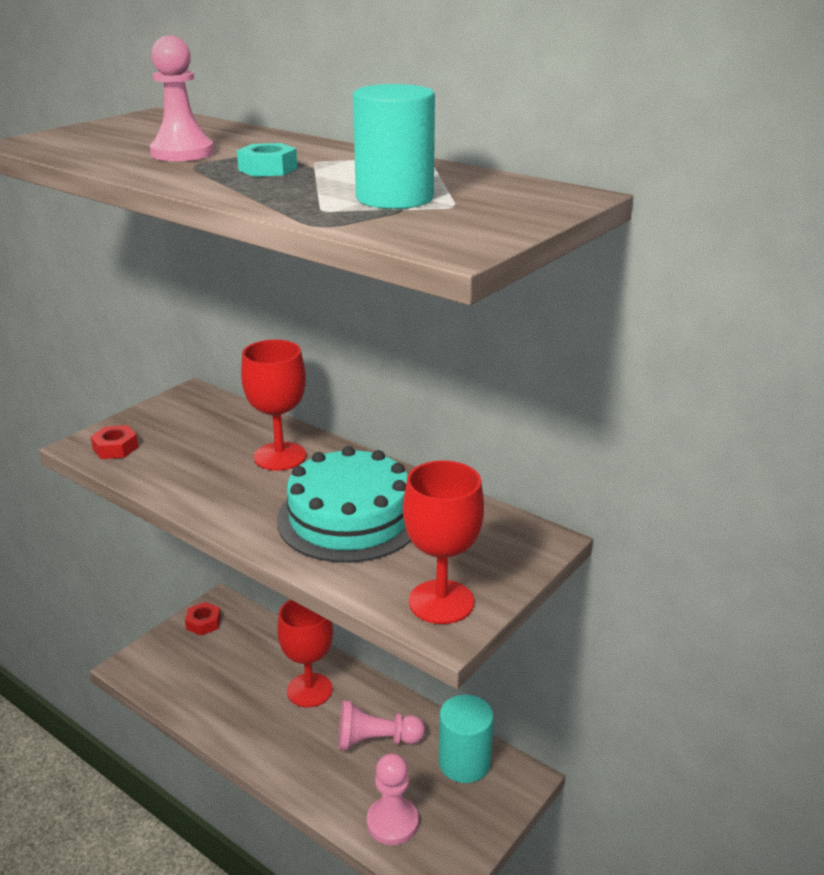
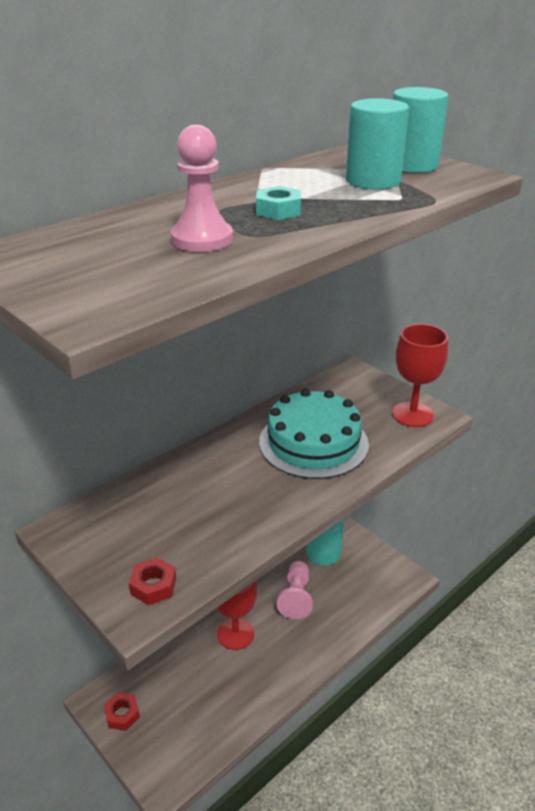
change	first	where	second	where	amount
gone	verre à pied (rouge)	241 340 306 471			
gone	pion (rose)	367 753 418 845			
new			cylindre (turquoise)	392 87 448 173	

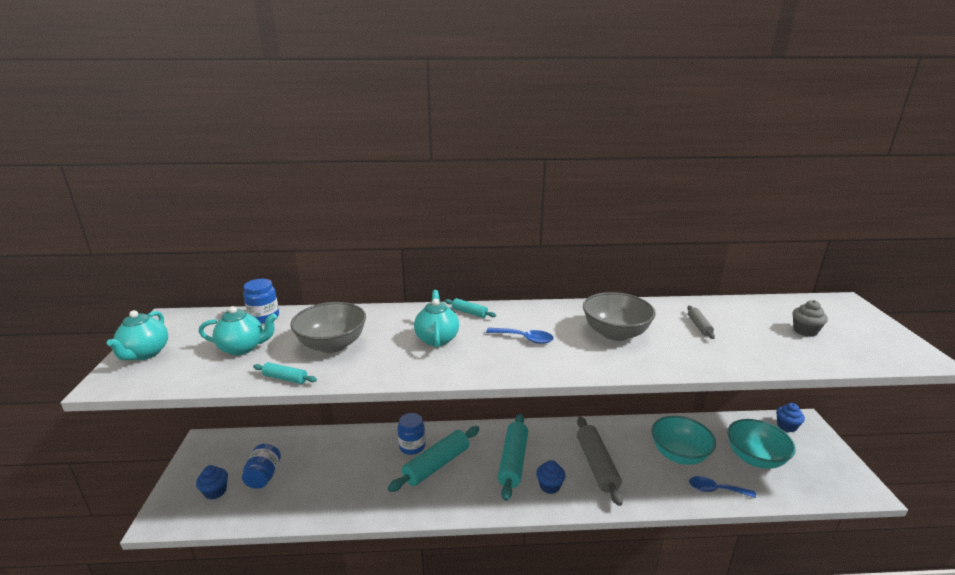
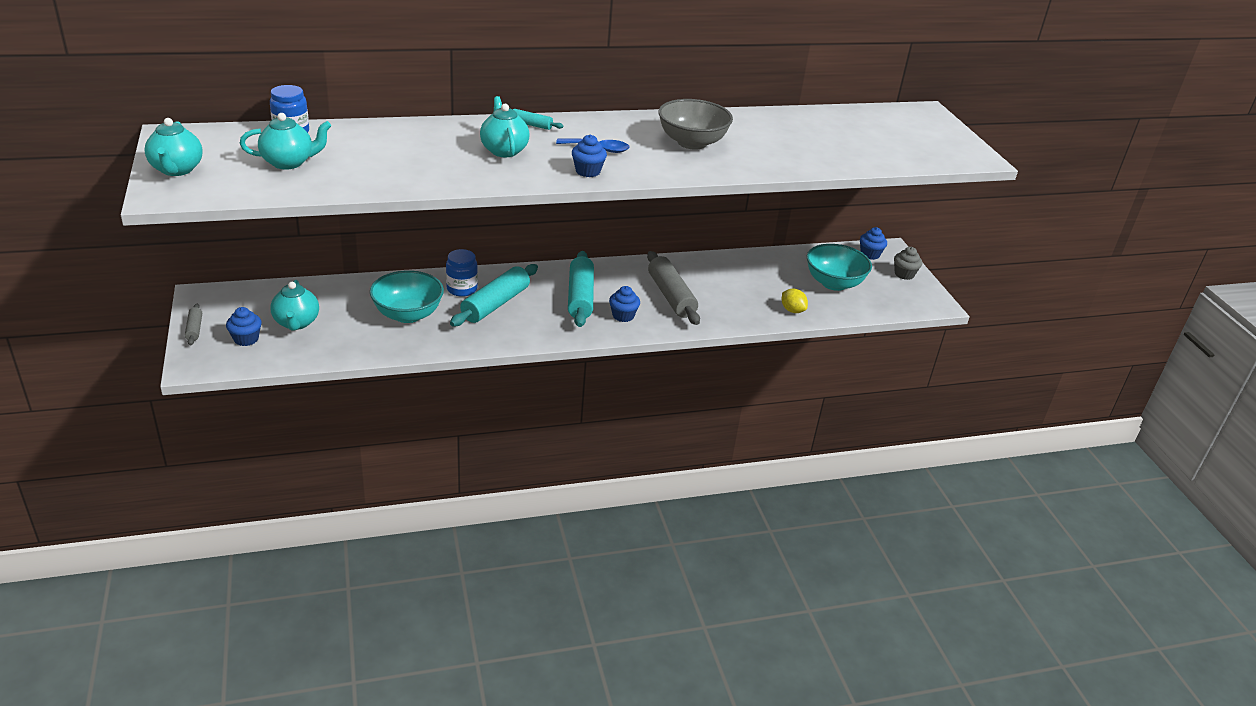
change	first	where	second	where	amount
swapped	bocal (bleu)	242 444 281 489	théière (turquoise)	270 280 319 331	
gone	rouleau à pâtisserie (turquoise)	253 362 317 384			
gone	bol (gris)	290 302 366 353			
shifted	bol (turquoise)	652 416 716 465		370 270 444 323	
shifted	rouleau à pâtisserie (gris)	687 306 715 339		185 304 202 345	
swapped	cuillère (bleu)	689 476 756 498	citron (jaune)	782 289 808 313	
shifted	muffin (gris)	793 300 828 337		894 247 922 280	
new			muffin (bleu)	572 135 607 177	

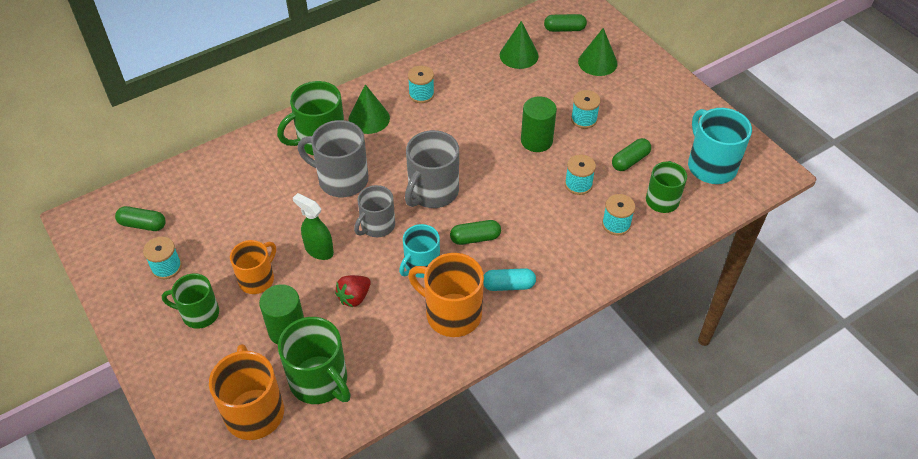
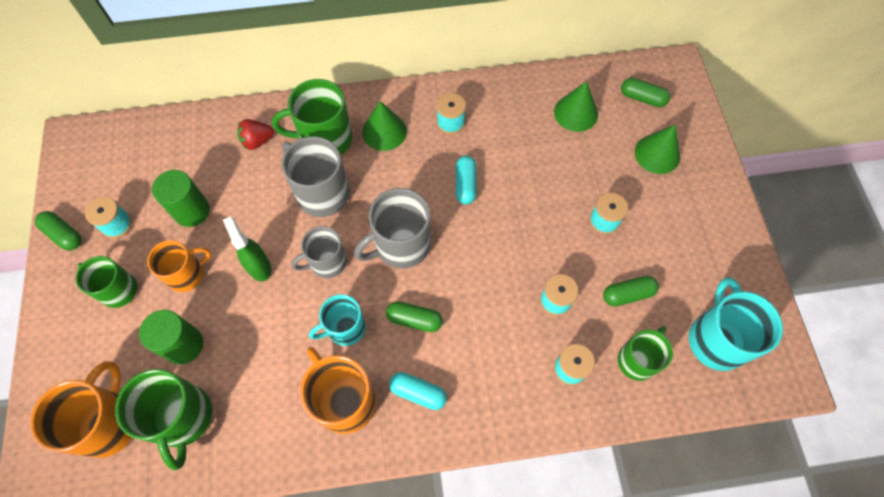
change	first	where	second	where	amount
shifted	gélule (vert)	115 206 166 231		35 211 82 250	
shifted	fraise (rouge)	335 275 371 307		237 119 274 150	
shifted	cylindre (vert)	521 96 557 152		152 170 210 227	
new			gélule (turquoise)	456 156 476 204	

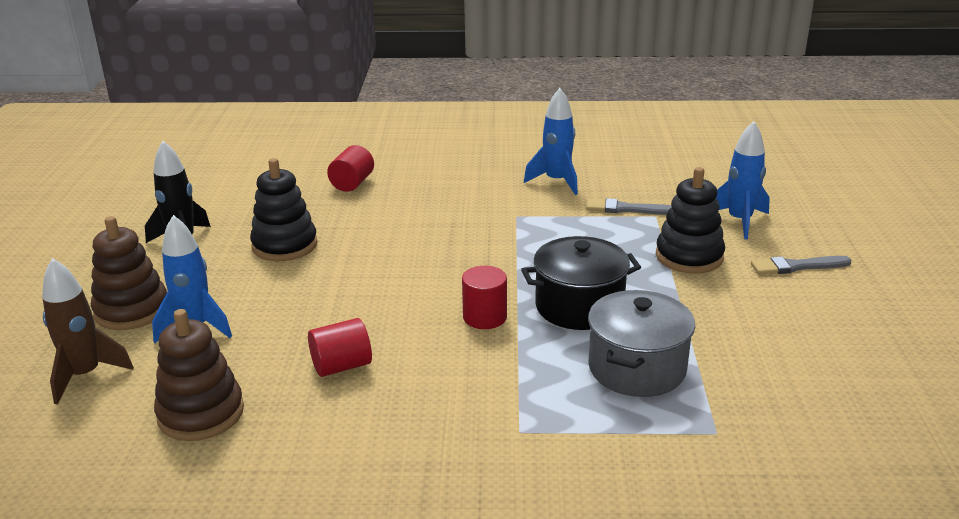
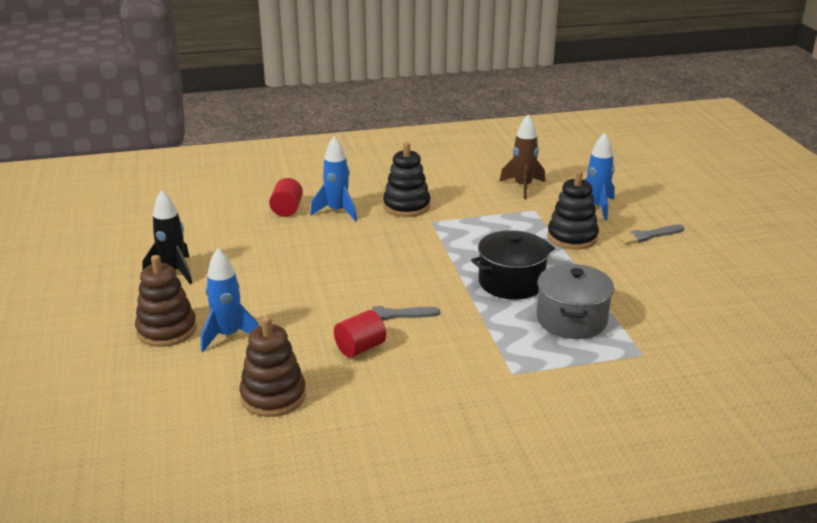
change	first	where	second	where	amount
shifted	fusée (marron)	42 258 134 404		499 114 545 199	
shifted	jouet à empiler (noir)	250 158 318 261		383 142 430 217	
gone	cylindre (rouge)	462 266 507 329			
shifted	fusée (bleu)	524 88 578 195		310 136 357 221	
shifted	pinceau (gris)	586 198 672 215		355 306 440 321	

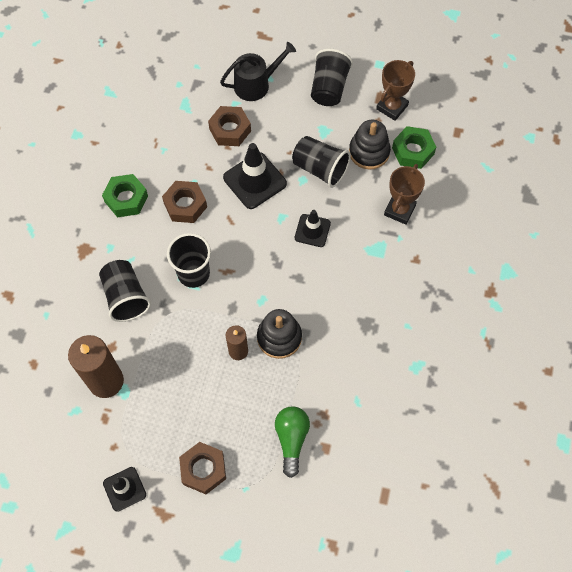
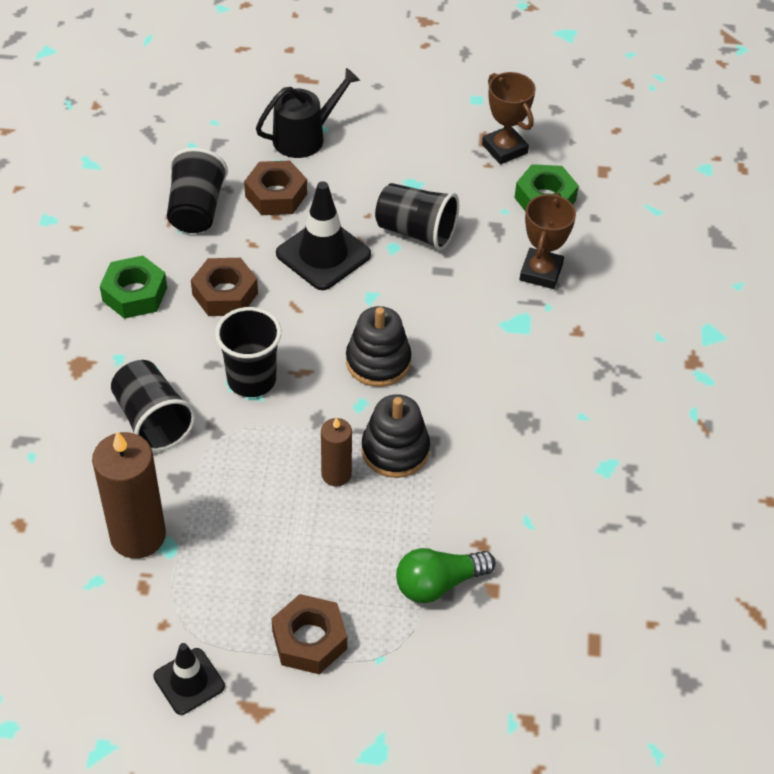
change	first	where	second	where	amount
rotated	ampoule (vert)	275 406 310 478		396 548 496 603	105 degrees counterclockwise
gone	cône de chantier (noir)	295 210 331 247			
shifted	gobelet (noir)	311 49 353 106		167 148 228 233	
shifted	jouet à empiler (noir)	349 120 391 170		346 306 411 387	
rotated	trophée (marron)	376 60 415 121		482 72 536 164	60 degrees counterclockwise

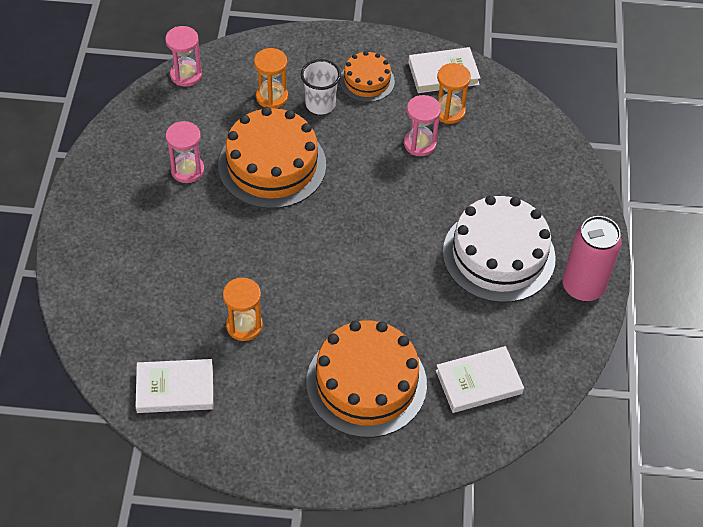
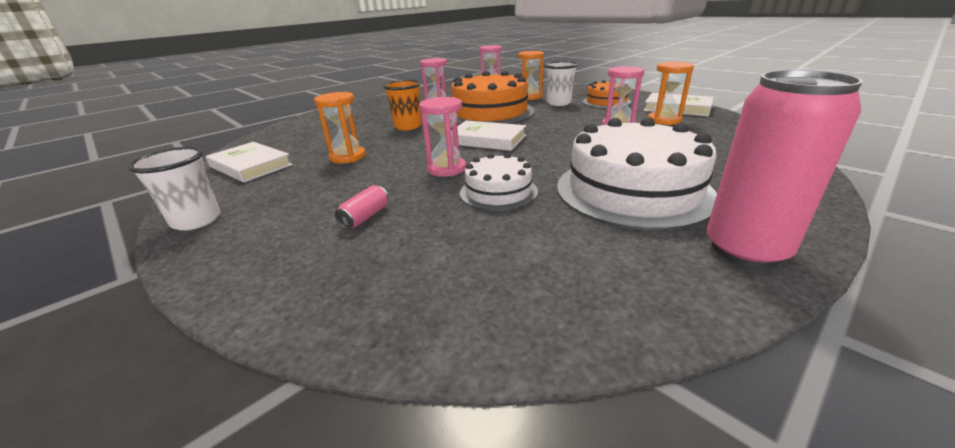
change	first	where	second	where	amount
swapped	gâteau (orange)	306 320 427 438	canette (rose)	335 185 389 229	
shifted	livre (blanc)	436 346 524 413		451 121 526 151	
new			gobelet (blanc)	128 147 221 231	
new			gobelet (orange)	383 80 422 130	
new			sablier (rose)	419 97 466 177	
new			gâteau (blanc)	460 153 538 211	

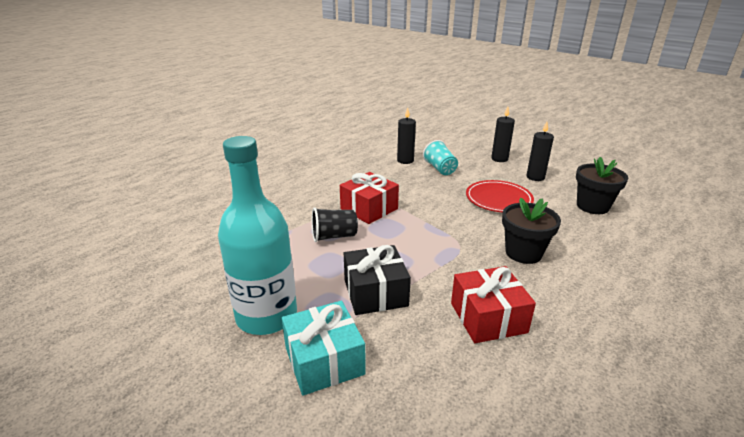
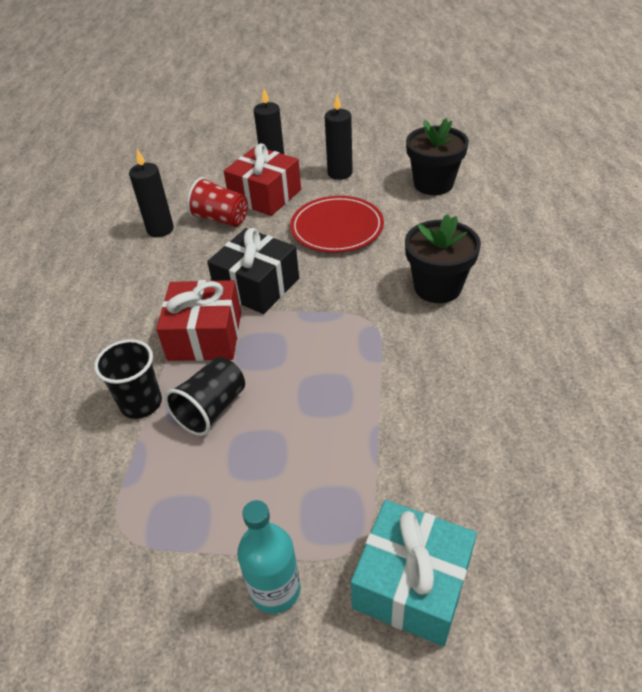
change	first	where	second	where	amount
scaled	bouteille (turquoise)	218 136 297 335		237 500 300 614	x0.52
shifted	cadeau (noir)	344 245 411 315		207 228 299 314	
repainted	gobelet (turquoise)	423 140 458 175	gobelet (rouge)	187 177 248 227	
shifted	cadeau (rouge)	451 266 536 343		224 143 301 216	
new			gobelet (noir)	94 339 162 419	

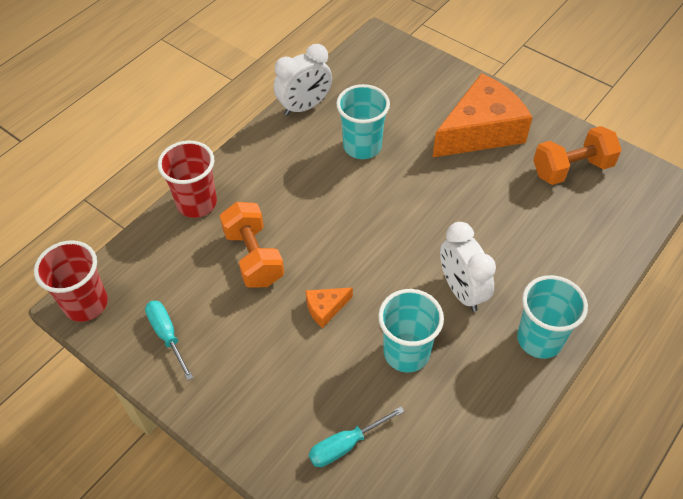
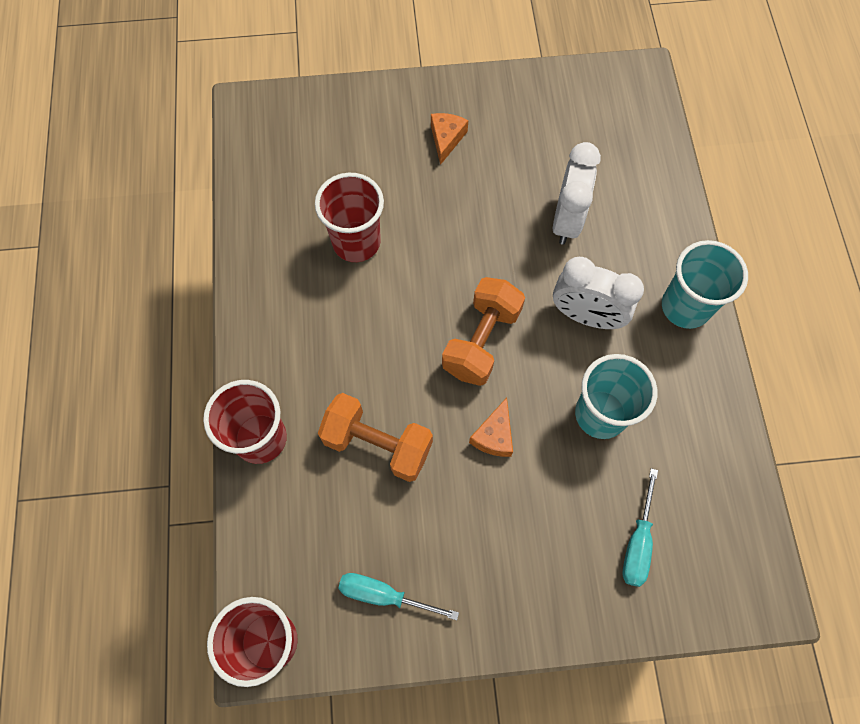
change	first	where	second	where	amount
shifted	réveil (blanc)	274 44 332 116		553 142 601 245	
repainted	gobelet (turquoise)	336 84 390 159	gobelet (rouge)	315 173 384 262	
scaled	fromage (orange)	433 73 533 157		431 113 468 165	x0.42
shifted	haltère (orange)	533 126 622 185		442 277 525 386	

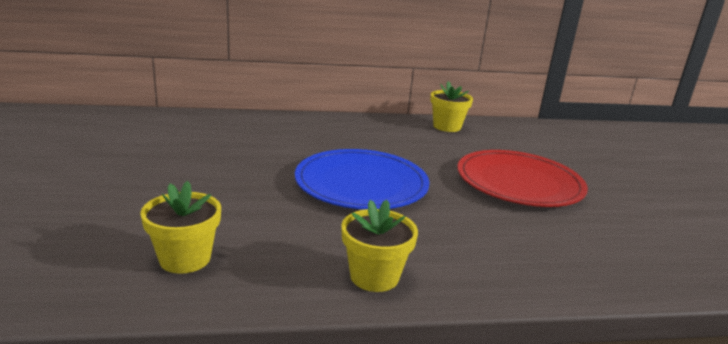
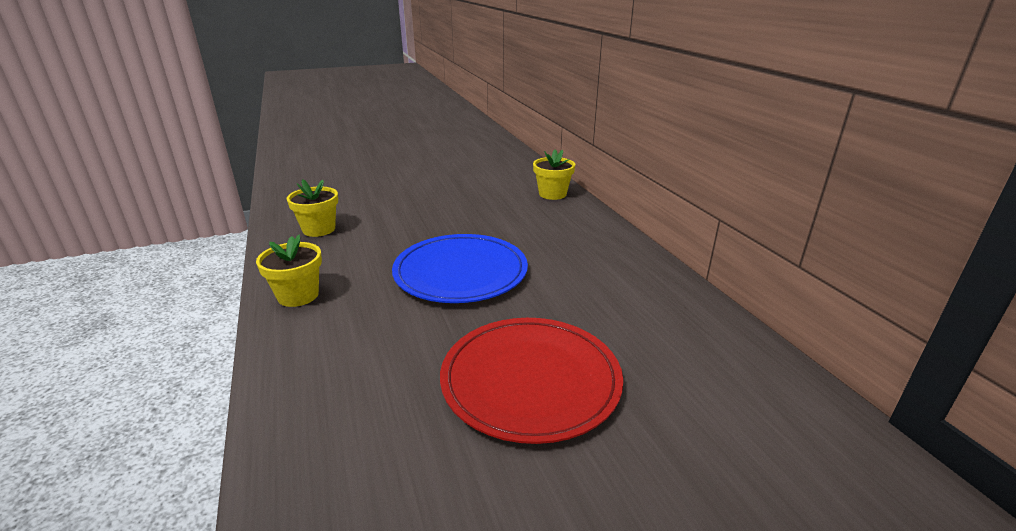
change	first	where	second	where	amount
shifted	pot de fleurs (jaune)	430 81 473 132		533 150 575 200	

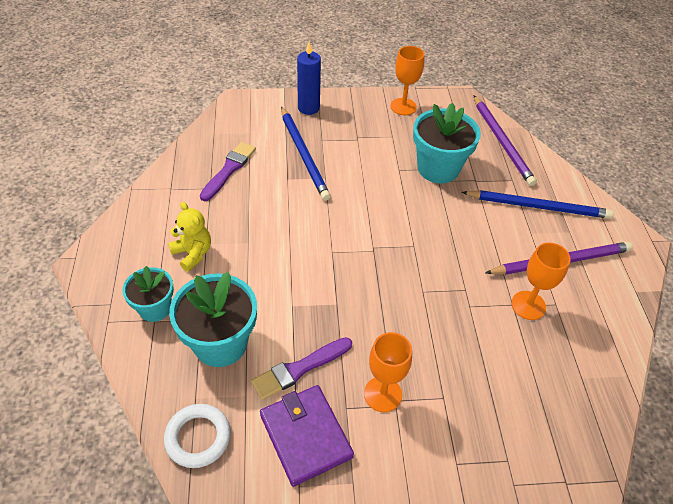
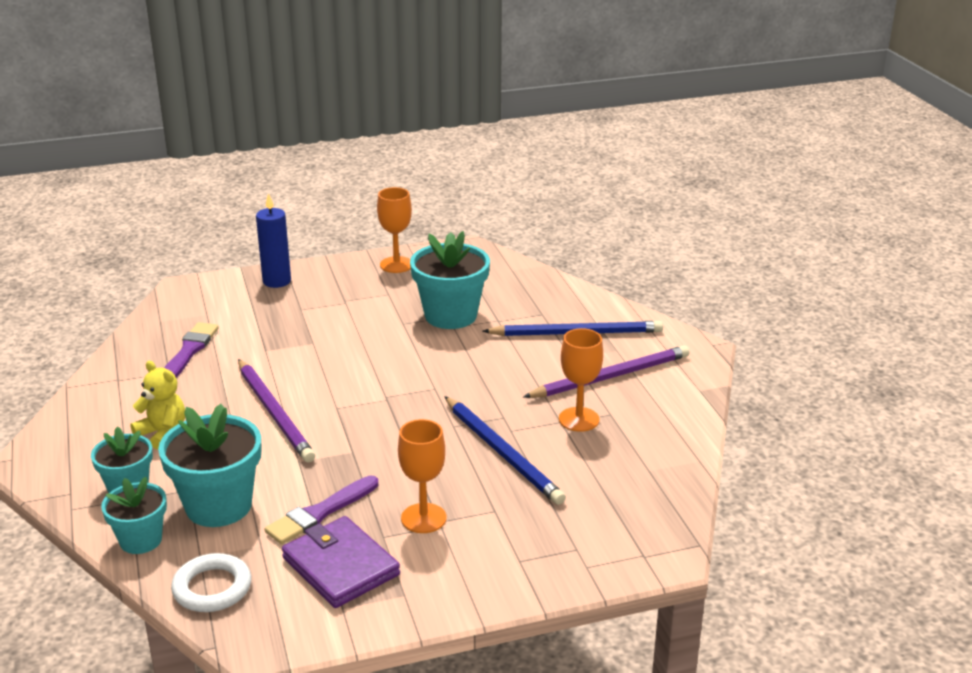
change	first	where	second	where	amount
shifted	crayon (bleu)	281 107 331 201		444 396 566 505	
shifted	crayon (violet)	474 96 537 186		238 359 315 462	
new			pot de fleurs (turquoise)	101 477 167 554	

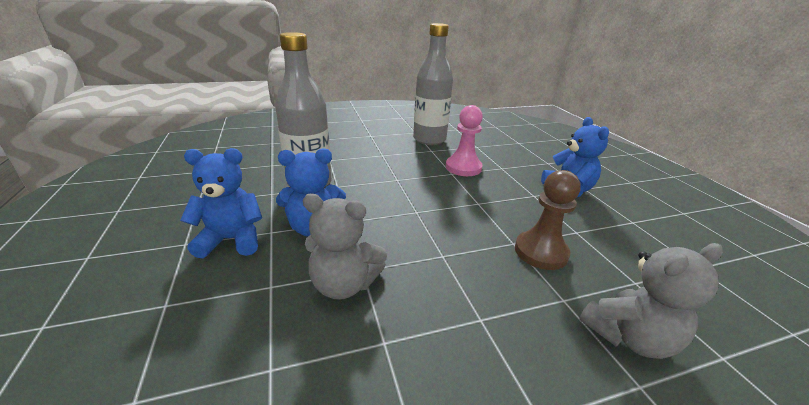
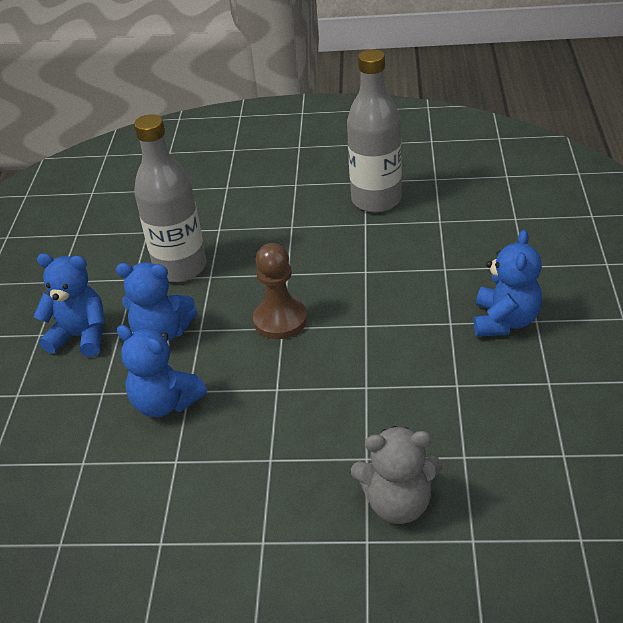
change	first	where	second	where	amount
repainted	ours en peluche (gris)	303 194 387 300	ours en peluche (bleu)	117 325 207 417	
gone	pion (rose)	446 105 483 176			
shifted	pion (marron)	515 170 581 270		253 243 307 339	

